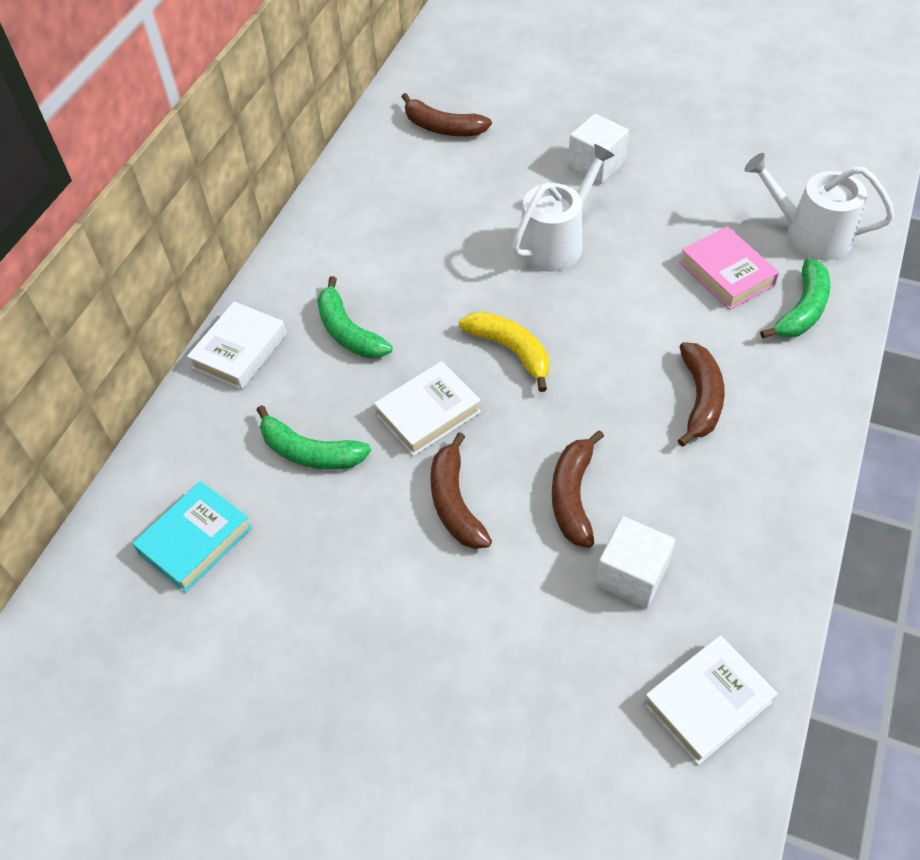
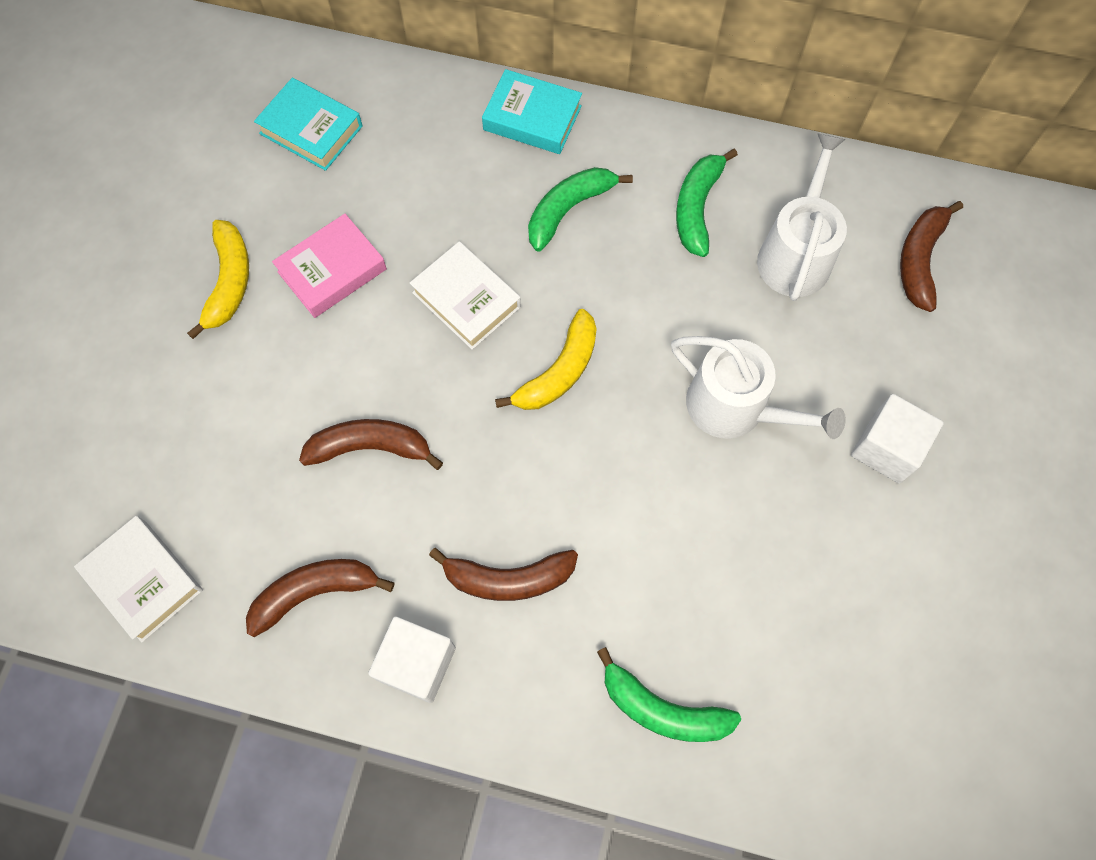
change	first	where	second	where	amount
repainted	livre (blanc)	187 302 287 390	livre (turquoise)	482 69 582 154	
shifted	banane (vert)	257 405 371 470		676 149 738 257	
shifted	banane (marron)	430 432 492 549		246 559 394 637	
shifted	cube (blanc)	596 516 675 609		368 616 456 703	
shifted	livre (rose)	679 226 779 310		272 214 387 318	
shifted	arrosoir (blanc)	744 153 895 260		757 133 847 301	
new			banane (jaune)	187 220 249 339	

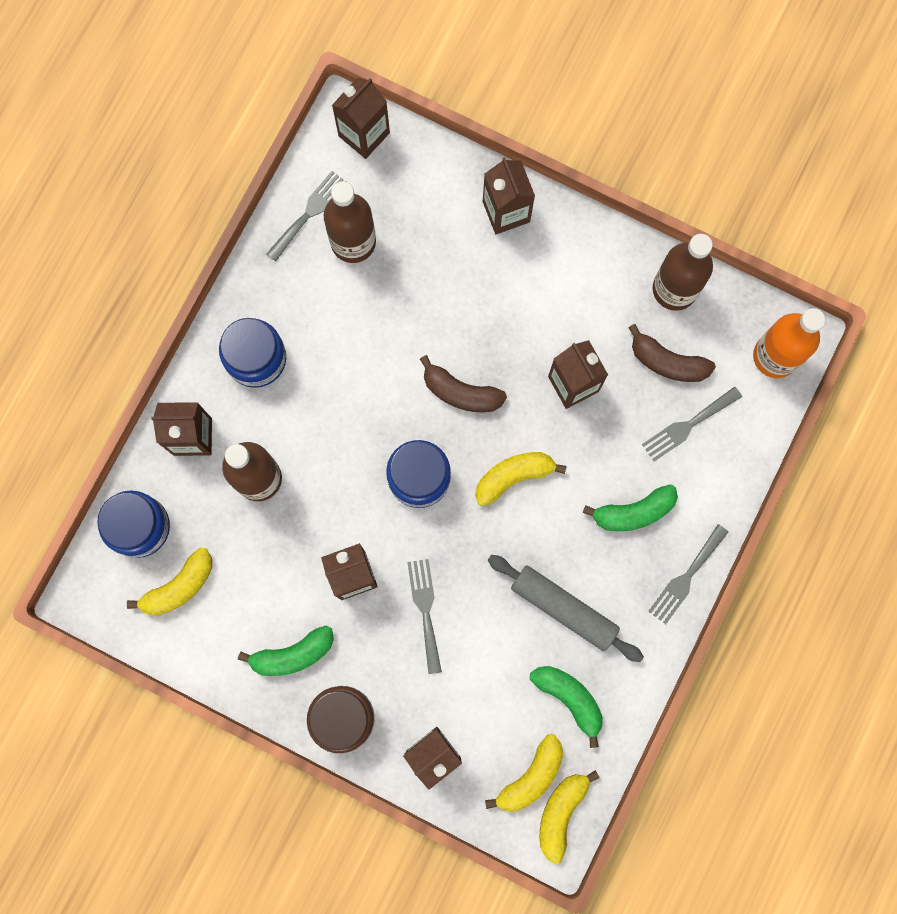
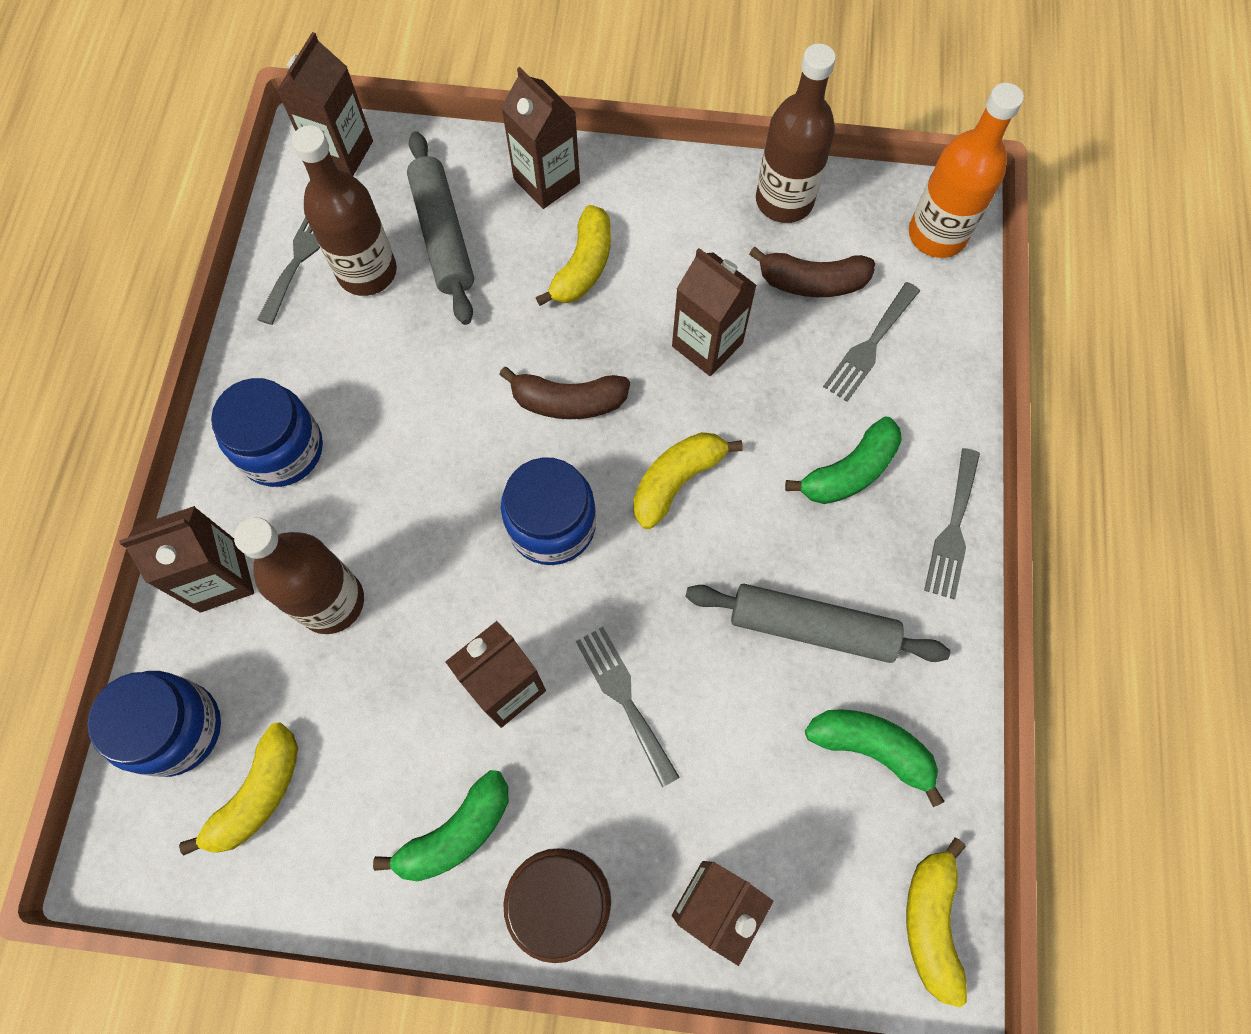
change	first	where	second	where	amount
shifted	banane (jaune)	485 734 563 812		536 205 611 306	
new			rouleau à pâtisserie (gris)	407 131 474 325	

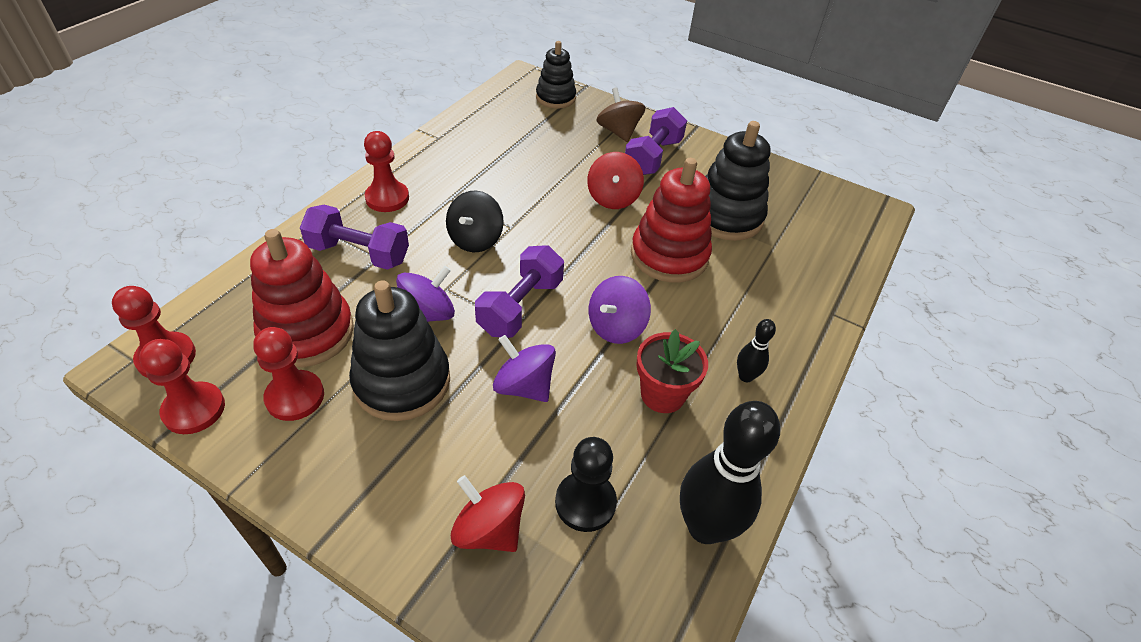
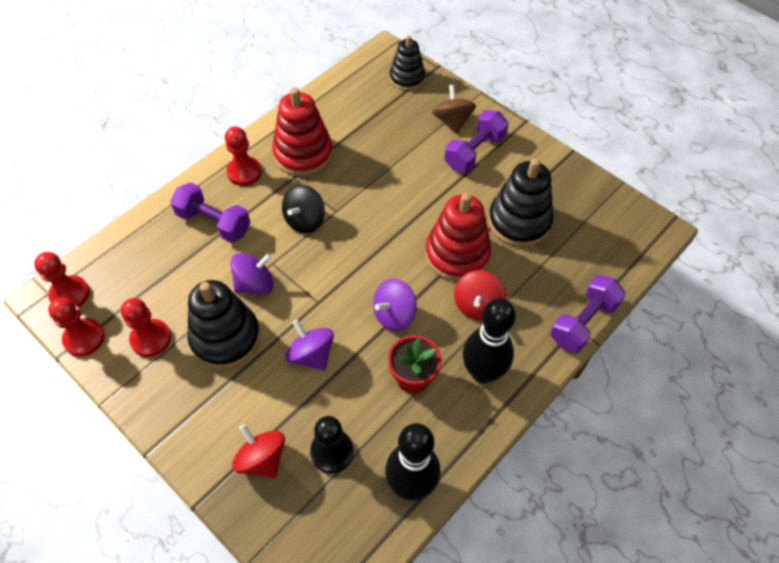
change	first	where	second	where	amount
shifted	jouet à empiler (rouge)	250 229 354 367		272 87 333 176	
shifted	haltère (violet)	475 245 564 338		550 275 626 353	
shifted	toupie (rouge)	587 152 644 209		454 270 507 320	
scaled	quille (noir)	737 319 776 382		463 298 516 383	x2.09

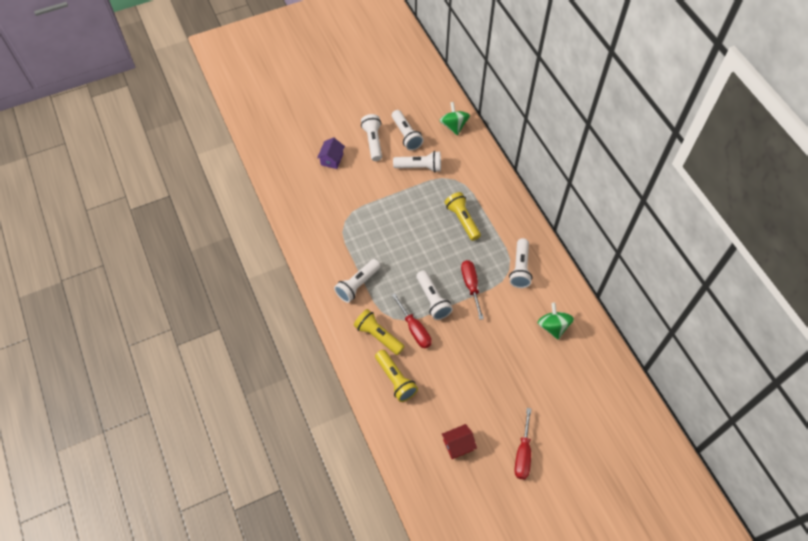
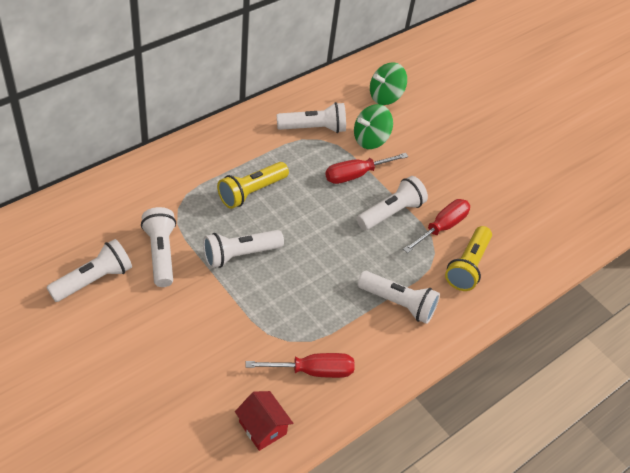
change	first	where	second	where	amount
gone	maison (violet)	317 137 345 169			
shifted	lampe de poche (blanc)	361 114 382 161		203 230 284 268	
gone	lampe de poche (jaune)	375 350 418 402			
shifted	toupie (vert)	439 102 470 135		354 104 393 149	
shifted	maison (rouge)	441 424 477 459		235 391 293 451	
shifted	tournevis (rouge)	514 408 531 479		246 353 354 378	

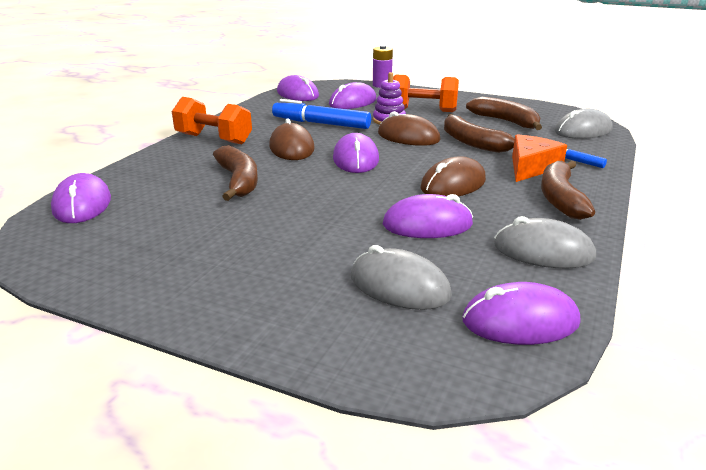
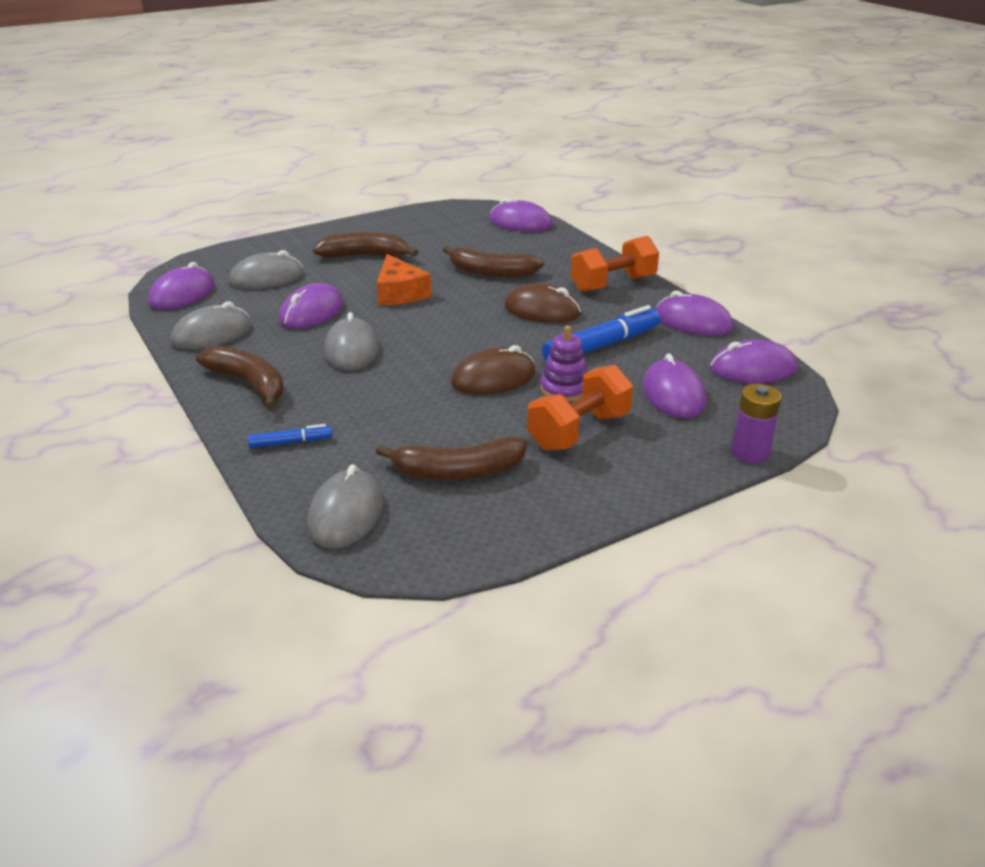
change	first	where	second	where	amount
shifted	souris (violet)	333 133 379 173		656 291 734 336	
repainted	souris (marron)	420 156 486 196	souris (gris)	324 312 379 371	
shifted	banane (marron)	444 114 515 153		313 232 418 258	
shifted	fromage (orange)	512 134 567 182		377 254 431 305	

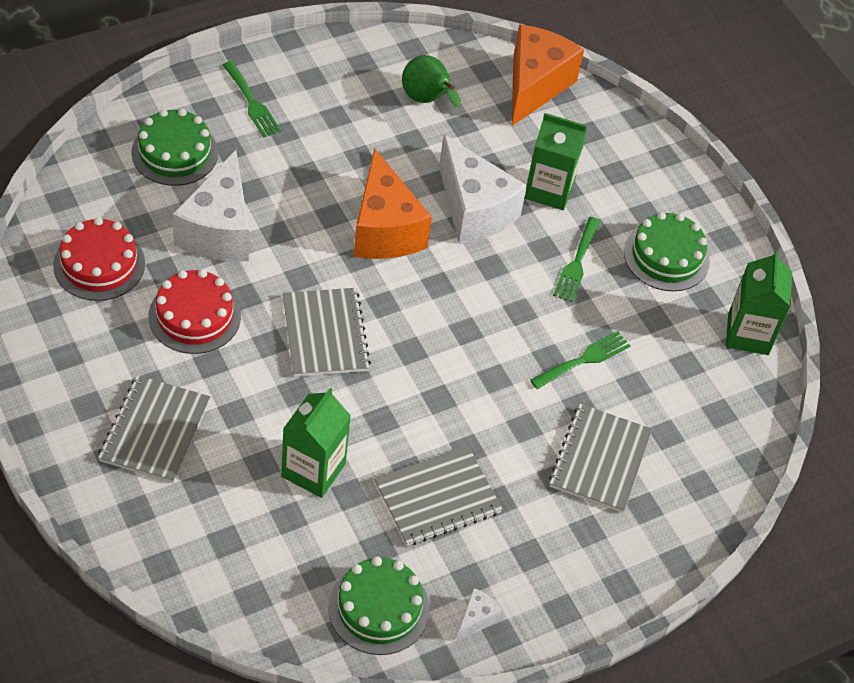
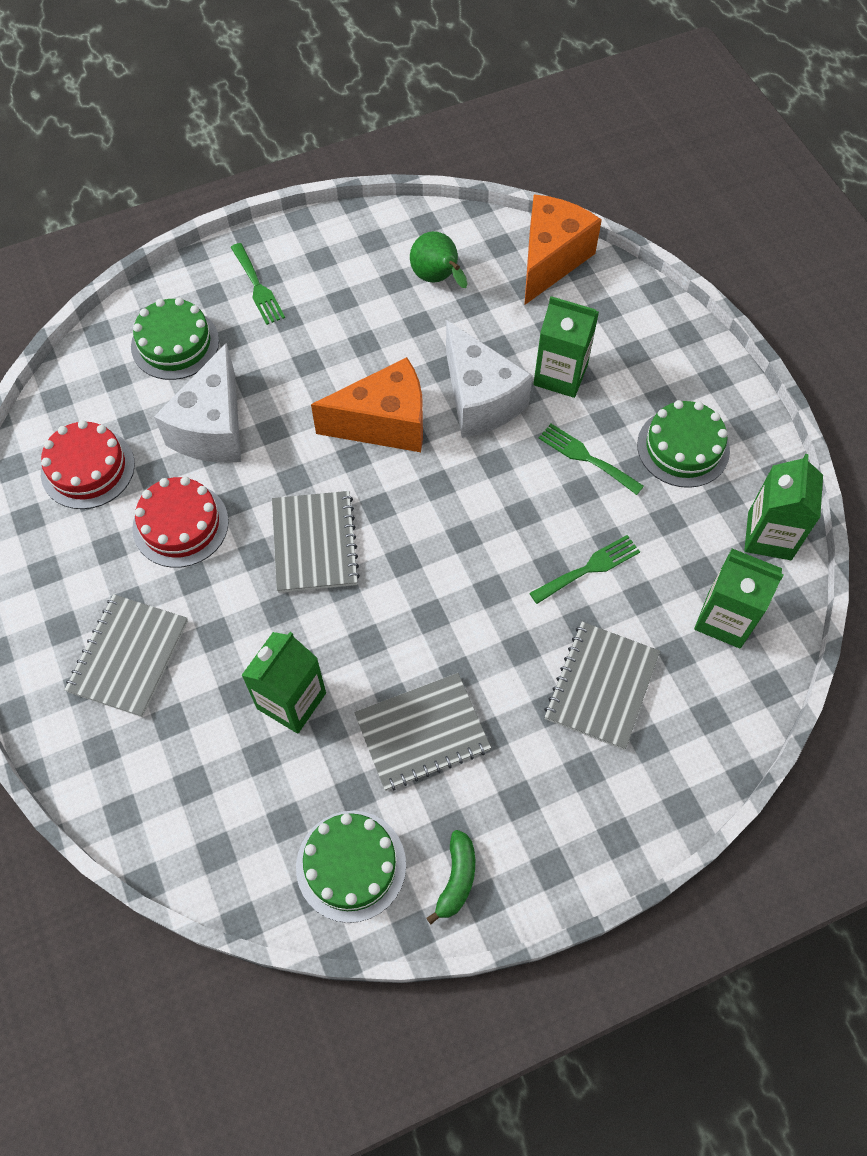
change	first	where	second	where	amount
rotated	fromage (orange)	353 148 432 259		311 357 423 452	90 degrees counterclockwise
swapped	fromage (blanc)	457 588 502 641	banane (vert)	426 830 475 924	
rotated	fourchette (vert)	553 217 600 302		539 424 644 495	105 degrees clockwise
new			brique de lait (vert)	694 549 783 648	

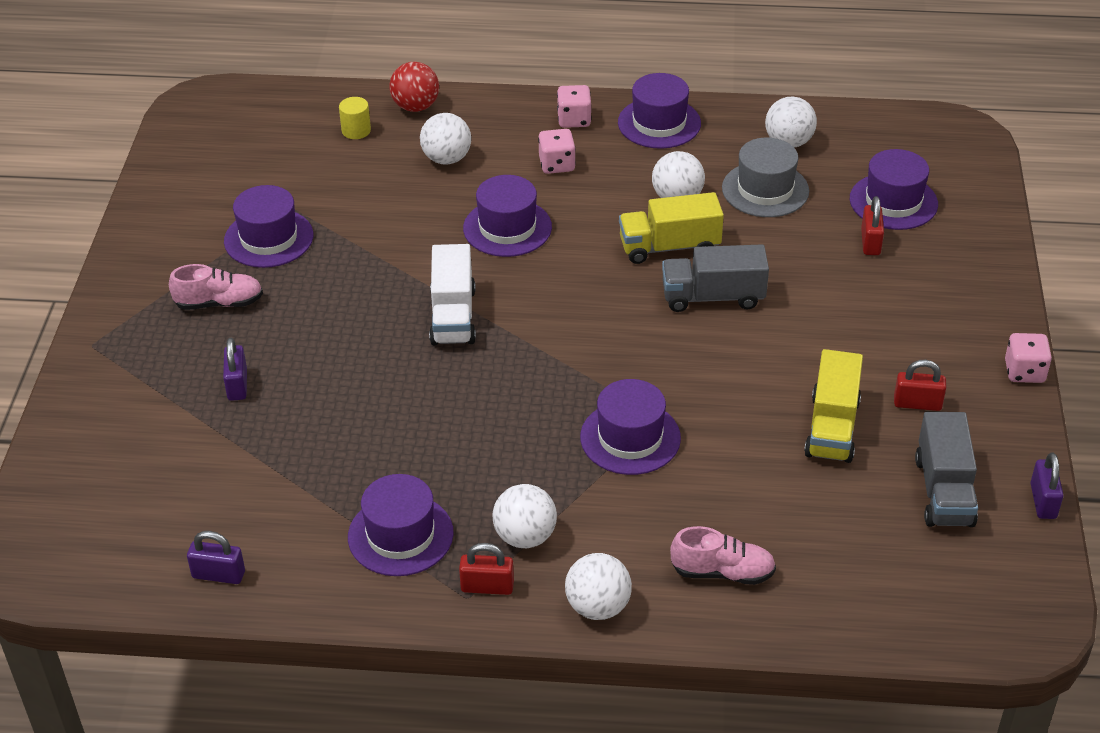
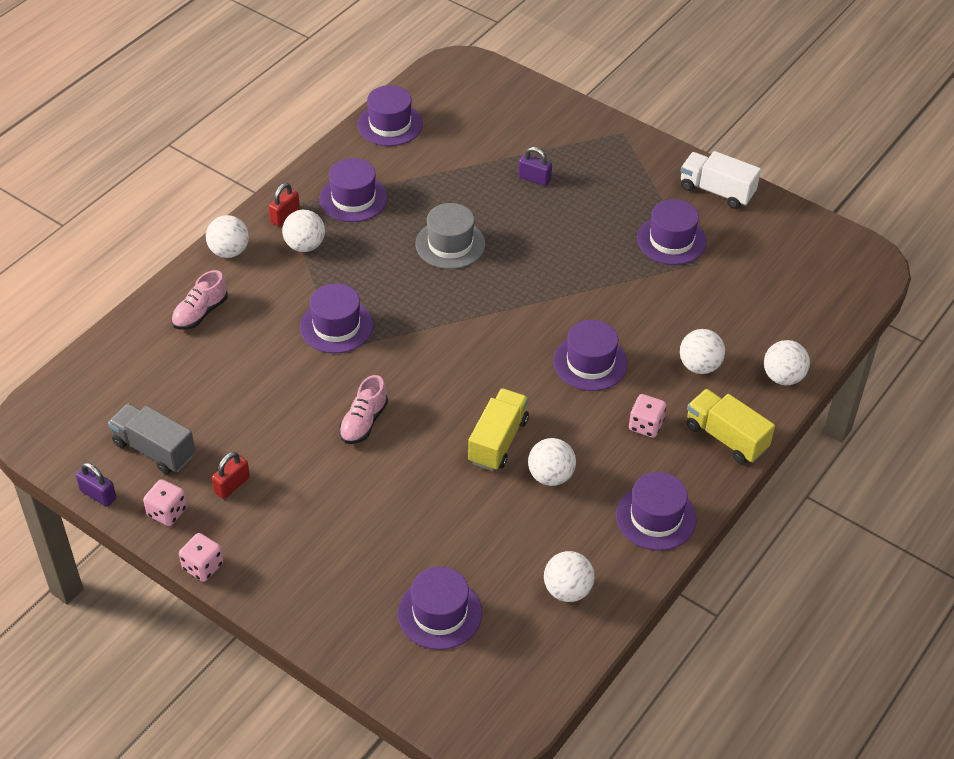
change	first	where	second	where	amount
shifted	chaussure (rose)	169 264 263 310		339 375 388 444	
swapped	cadenas (violet)	187 531 245 584	chapeau (violet)	357 85 423 146	
gone	cylindre (jaune)	339 97 371 139			
repainted	balle (rouge)	389 62 439 112	balle (blanc)	764 340 810 385	
shifted	camion (blanc)	429 244 476 345		681 151 761 209	
shifted	dé (rose)	557 85 592 128		143 479 187 526	
gone	camion (gris)	662 244 769 312			
shifted	chapeau (gris)	722 138 809 217		416 203 485 269	
shifted	camion (jaune)	804 349 863 463		686 389 775 464	
gone	cadenas (rouge)	861 196 884 255			

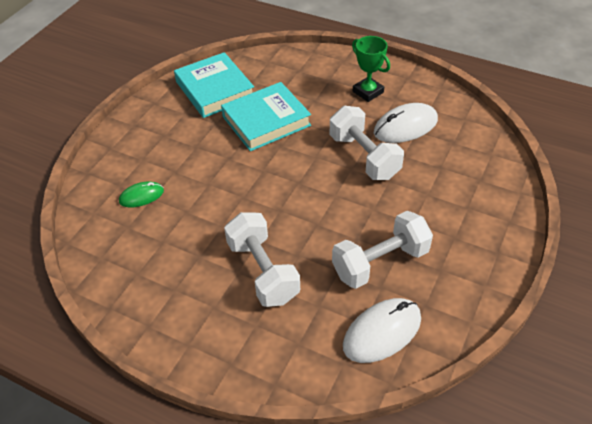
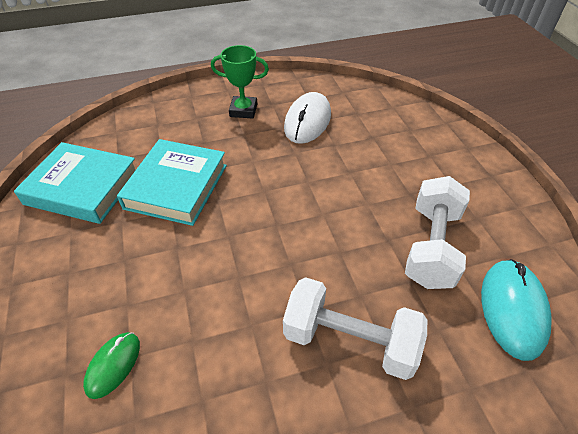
change	first	where	second	where	amount
gone	haltère (blanc)	330 106 404 180			
repainted	souris (blanc)	343 298 421 363	souris (turquoise)	481 259 552 361	

